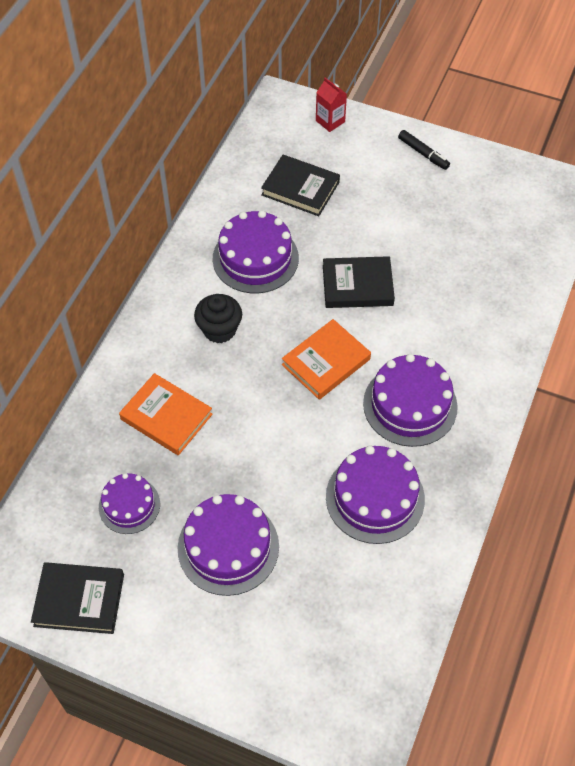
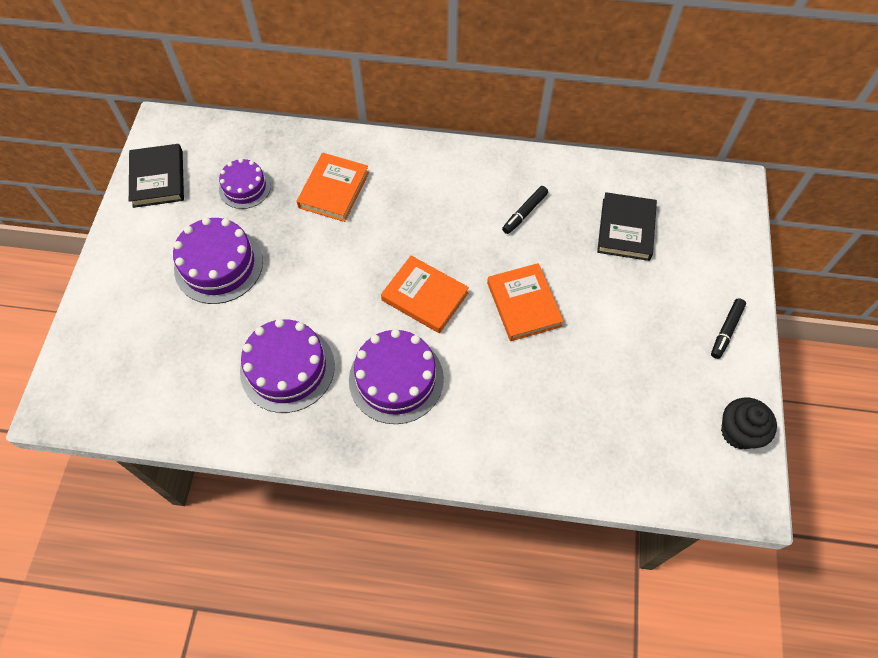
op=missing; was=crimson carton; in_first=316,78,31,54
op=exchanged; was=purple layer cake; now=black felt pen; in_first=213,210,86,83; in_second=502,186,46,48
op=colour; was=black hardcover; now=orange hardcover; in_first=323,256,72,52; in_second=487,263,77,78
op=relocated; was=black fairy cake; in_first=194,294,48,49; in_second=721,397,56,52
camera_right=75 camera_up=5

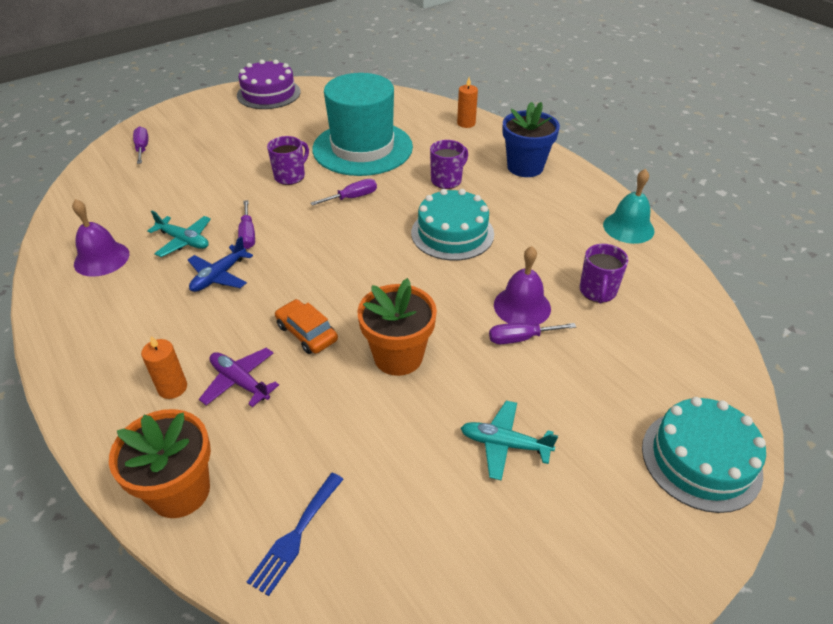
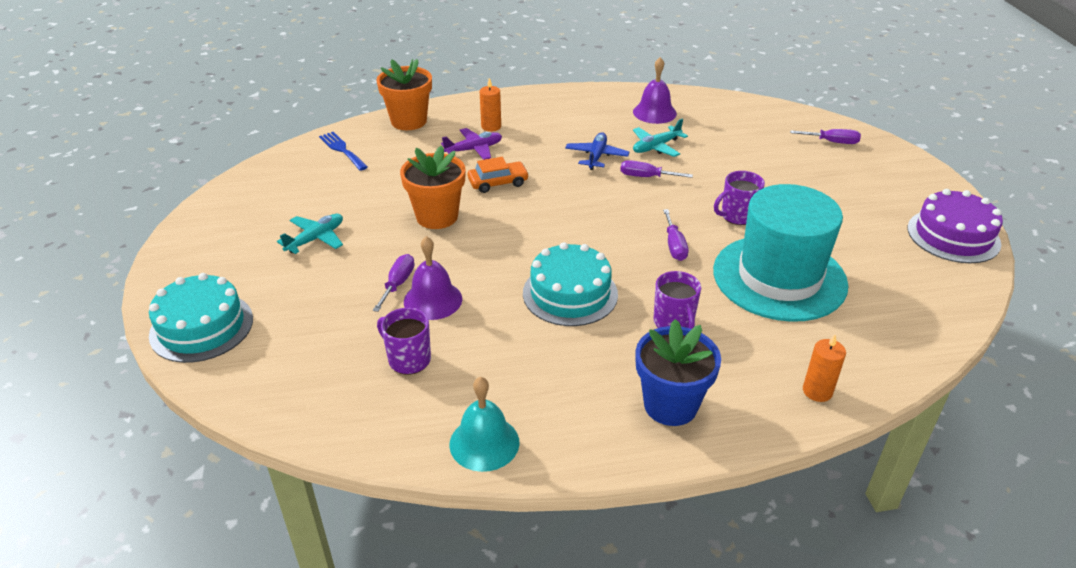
op=spun; was=purple tea mug; in_first=267,136,42,49; in_second=714,171,51,54; clockwise=90
op=spun; was=blue aeroplane; in_first=188,236,65,56; in_second=565,132,64,38; clockwise=45
camera_right=115 camera_up=-5

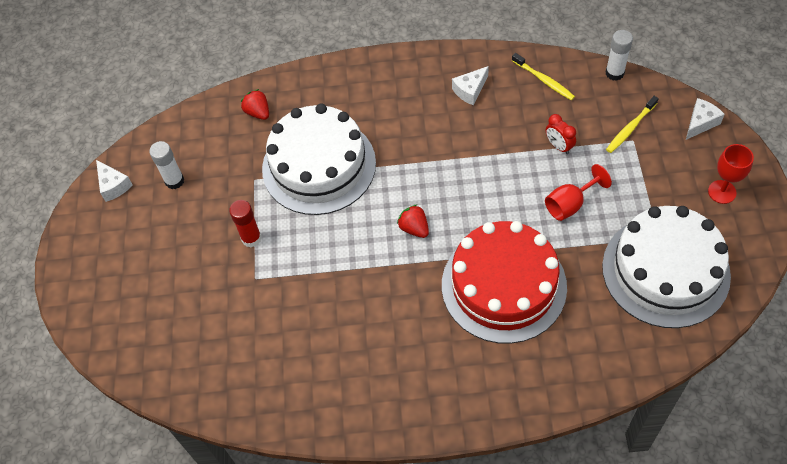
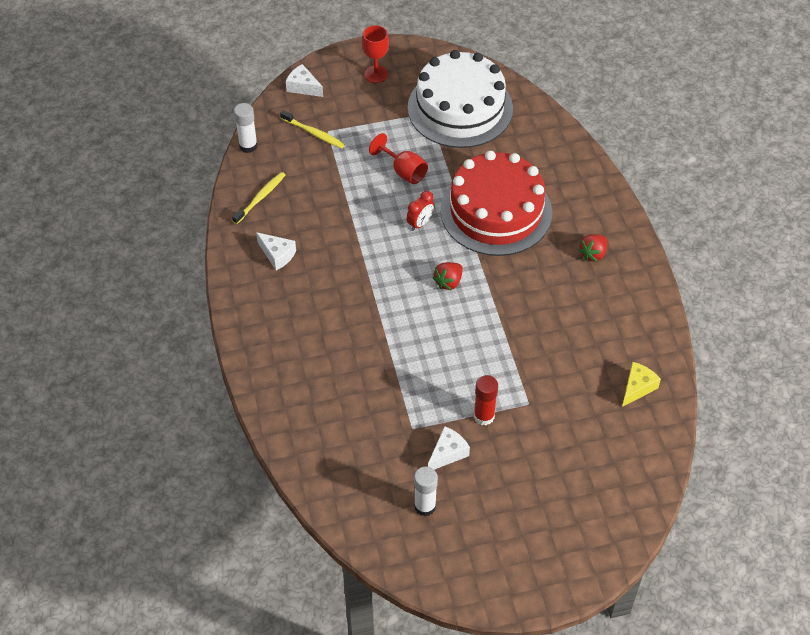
op=relocated; was=crimson toy strawberry; in_first=241,89,28,31; in_second=578,234,29,28
op=missing; was=pure white layer cake; in_first=262,103,114,112
op=relocated; was=crimson alarm clock; in_first=546,114,30,40; in_second=406,191,28,40
op=relocated; was=pure white cheese wedge; in_first=96,160,37,42; in_second=428,426,42,44
op=appeared; now=bright yellow cheese wedge; in_second=622,362,39,45
camera_right=-105 camera_up=-5

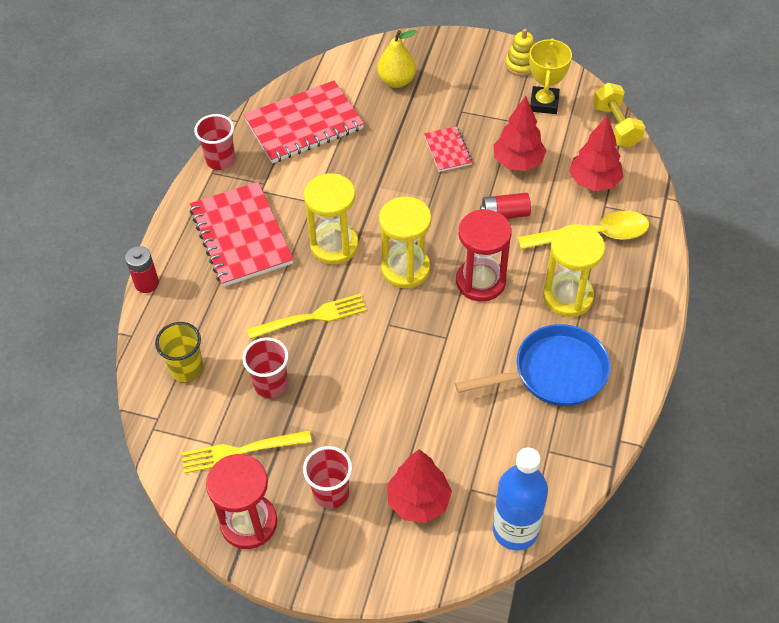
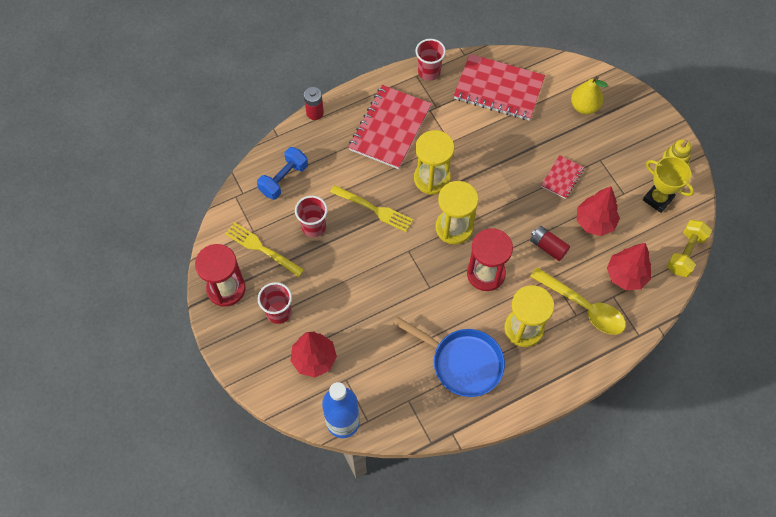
op=spun; was=bright yellow trophy; in_first=529,38,43,76; in_second=643,156,51,57; clockwise=75
op=exchanged; was=bright yellow cup; now=blue hand weight; in_first=155,322,49,60; in_second=257,147,51,53
camera_right=45 camera_up=10

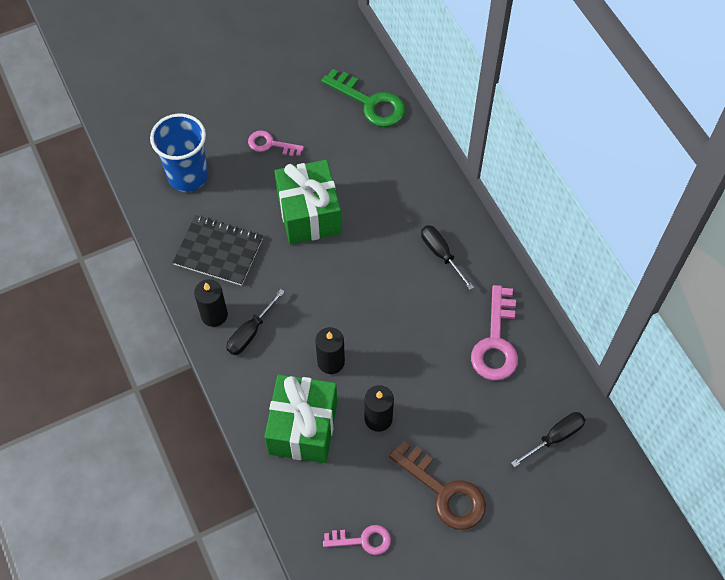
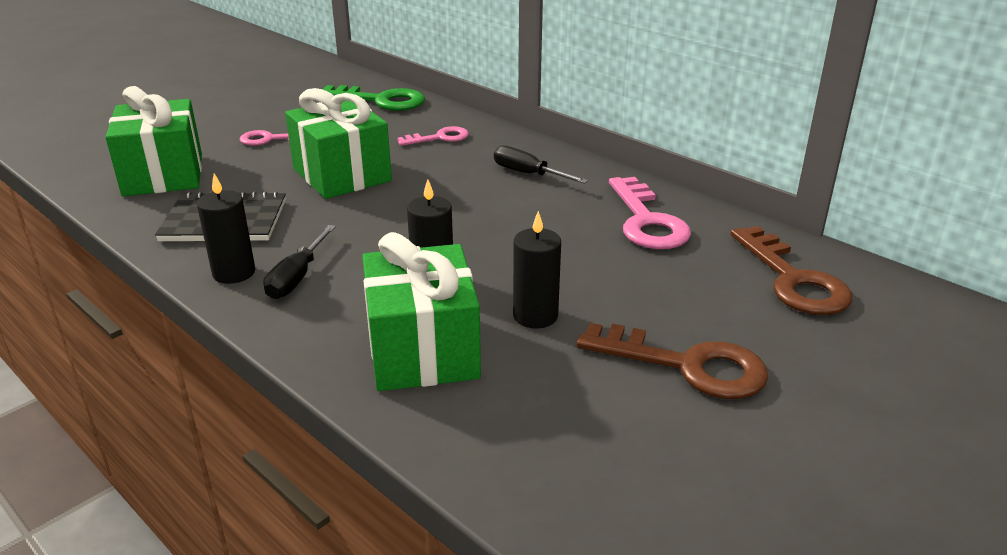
op=exchanged; was=blue cup; now=emerald gift; in_first=150,113,58,79; in_second=106,86,96,110
op=exchanged; was=black hand screwdriver; now=dark brown key; in_first=511,412,74,55; in_second=730,226,122,89
op=relocated; was=pink key; in_first=323,525,68,30; in_second=397,126,72,20
camera_right=-20 camera_up=-30

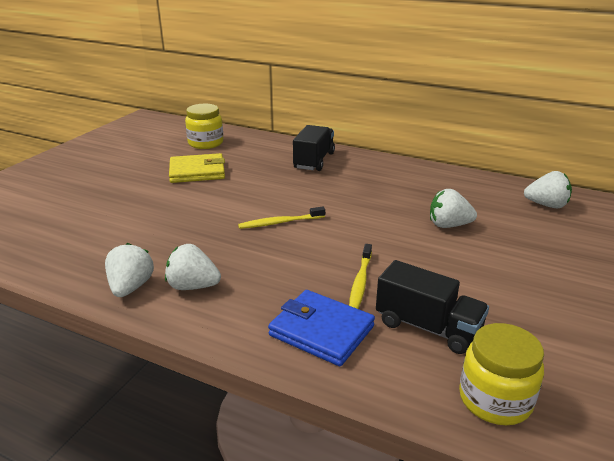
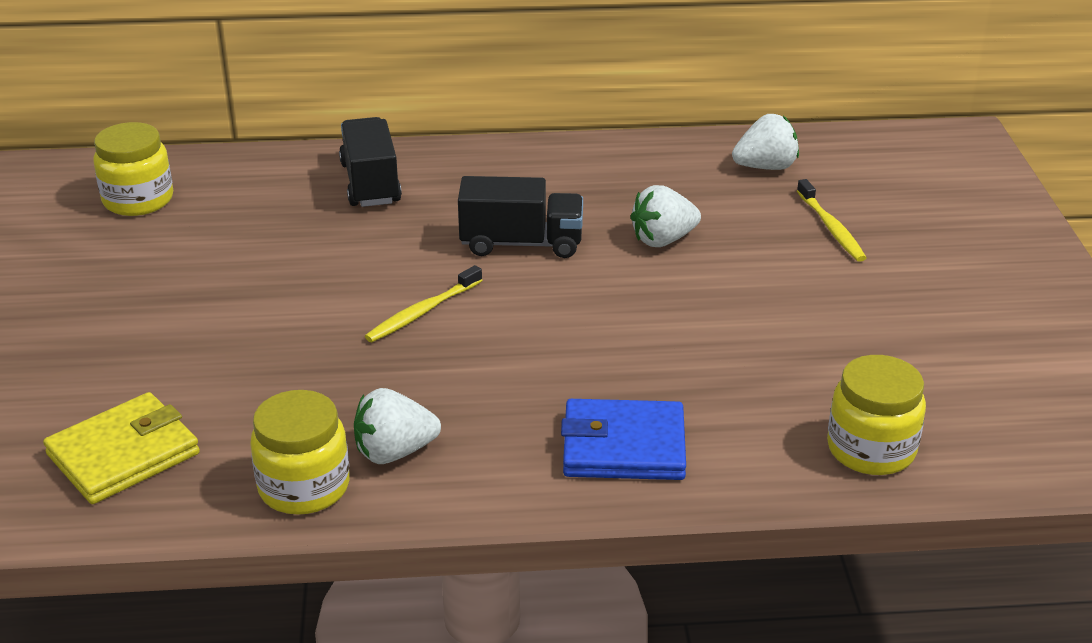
op=relocated; was=bright yellow billfold; in_first=169,153,56,30; in_second=43,392,157,112
op=exchanged; was=pure white toy strawberry; now=bright yellow jam jar; in_first=105,243,49,54; in_second=250,390,100,125
op=relocated; was=bright yellow dental brush; in_first=349,244,23,65; in_second=797,179,70,83
op=relocated; was=black lorry; in_first=376,260,113,94; in_second=458,176,125,82
camera_right=-30 camera_up=5

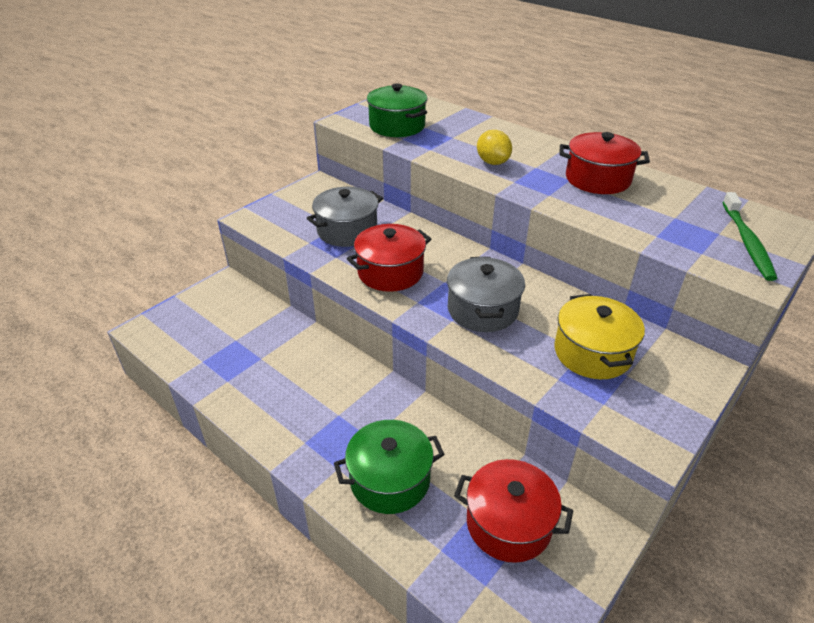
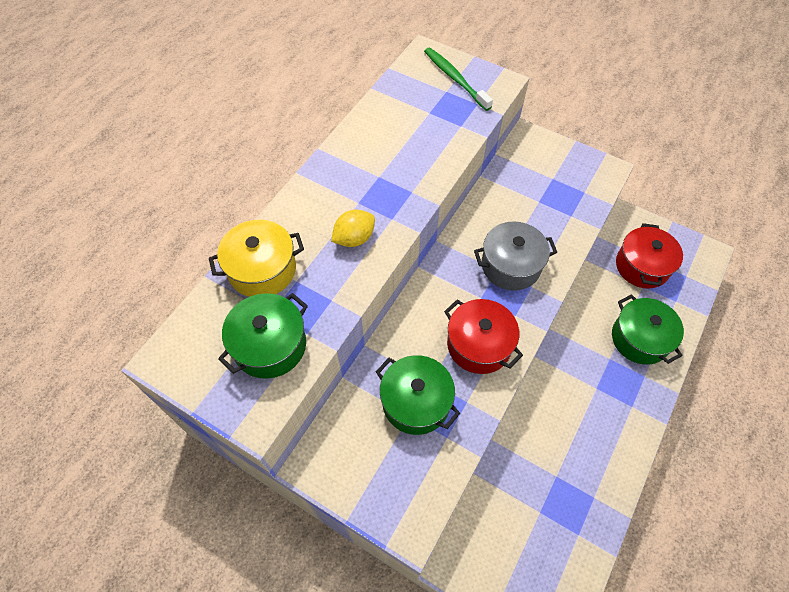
op=missing; was=crimson stockpot; in_first=560,132,90,62
op=colour; was=ash-grey stockpot; now=emerald stockpot; in_first=307,187,76,60; in_second=376,355,84,80
op=spun; was=emerald dental brush; in_first=722,192,55,89; in_second=424,48,69,63; clockwise=-120
op=relocated; was=bright yellow stockpot; in_first=554,294,91,85; in_second=209,220,95,77
camera_right=-100 camera_up=20

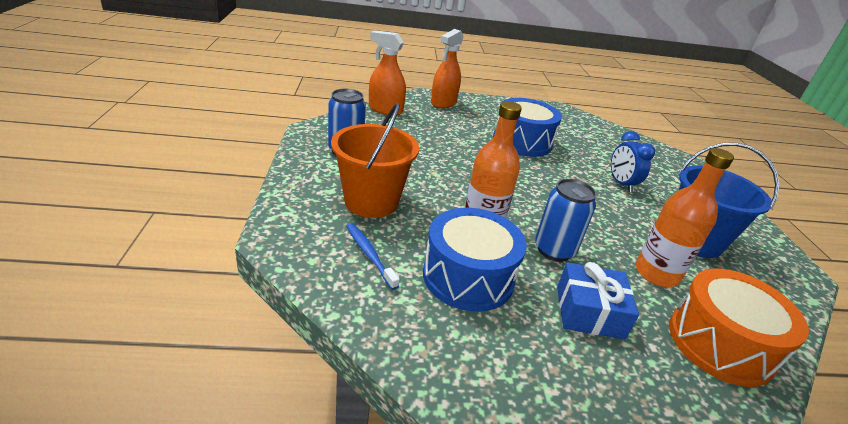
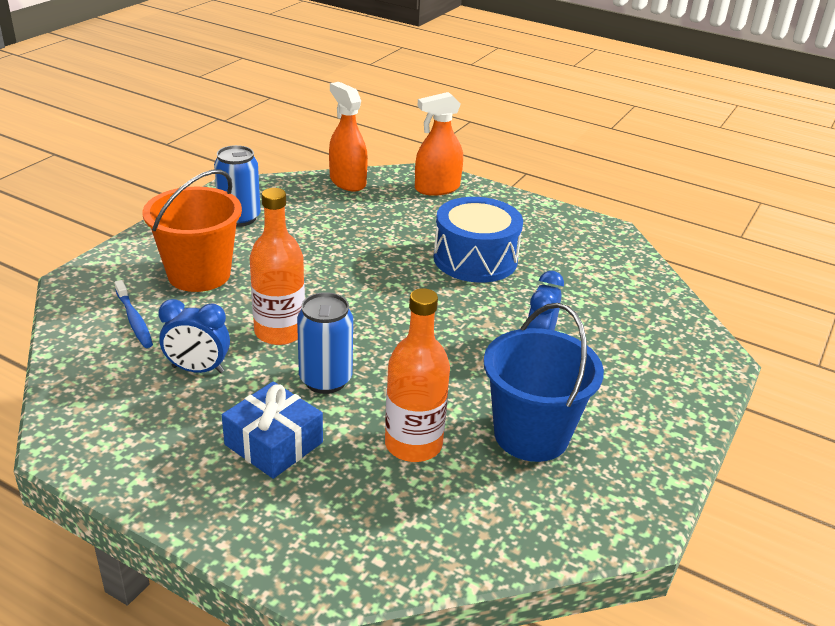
op=exchanged; was=blue drum; now=blue alarm clock; in_first=423,208,104,104; in_second=158,299,72,74
op=spun; was=blue dental brush; in_first=346,223,54,67; in_second=115,280,38,68; clockwise=150
op=missing; was=orange drum; in_first=669,269,140,118
camera_right=35 camera_up=0

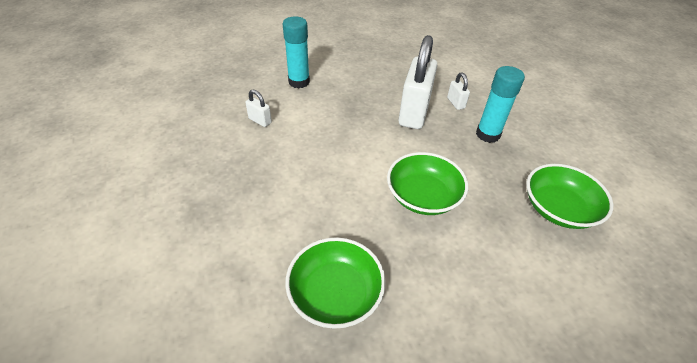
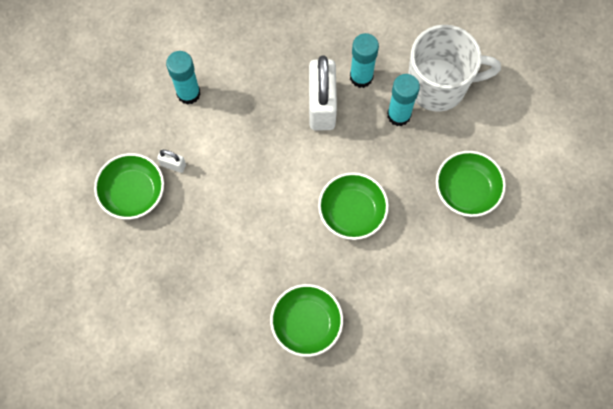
op=exchanged; was=pure white padlock; now=turquoise stick of glue; in_first=447,72,23,38; in_second=350,33,29,55
op=appeared; now=pure white tea mug; in_second=408,25,93,87
op=appeared; now=emerald bowl; in_second=94,153,70,67
camera_right=-15 camera_up=25

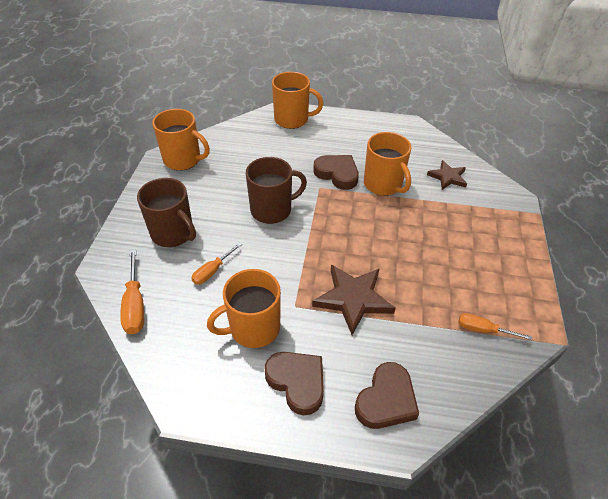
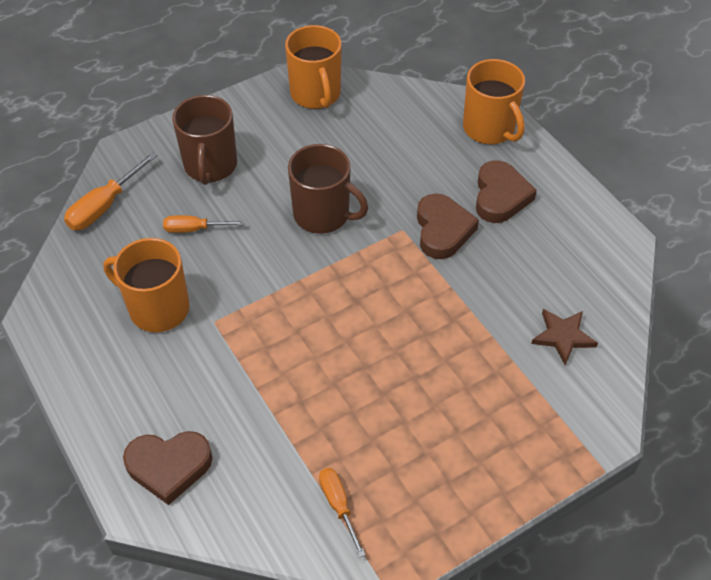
op=missing; was=orange tea mug; in_first=364,132,48,64
op=missing; was=dark brown five-pointed star; in_first=312,265,84,70
op=relocated; was=dark brown heart; in_first=264,352,60,63; in_second=476,160,61,63
camera_right=50 camera_up=5

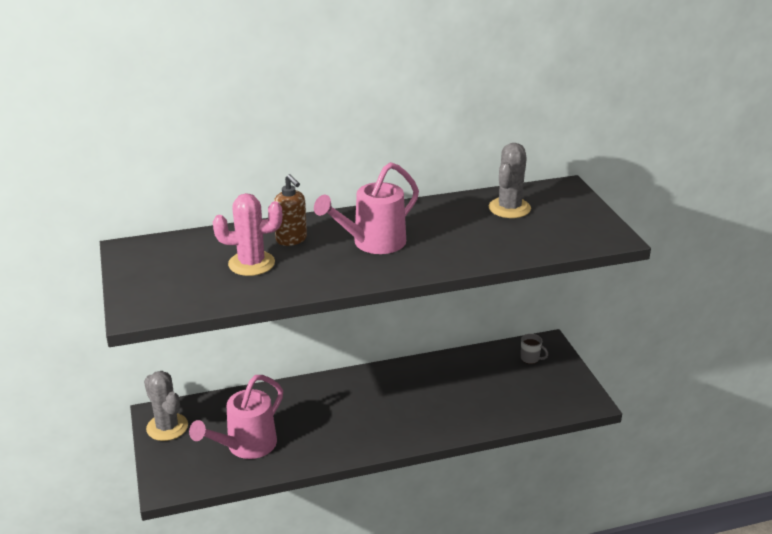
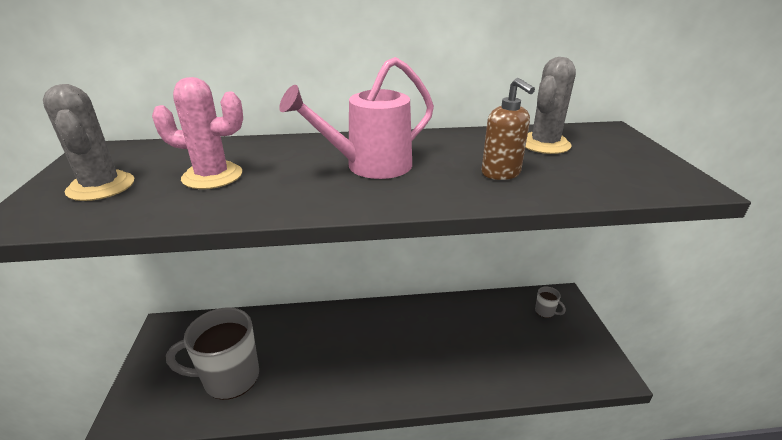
op=relocated; was=dark brown pump bottle; in_first=274,174,33,72; in_second=482,78,53,102
op=relocated; was=ash-grey cactus; in_first=144,371,44,70; in_second=43,84,91,117
op=exchanged; was=pink sprinkling can; now=ash-grey tea mug; in_first=189,375,94,84; in_second=166,307,93,93
camera_right=10 camera_up=0

